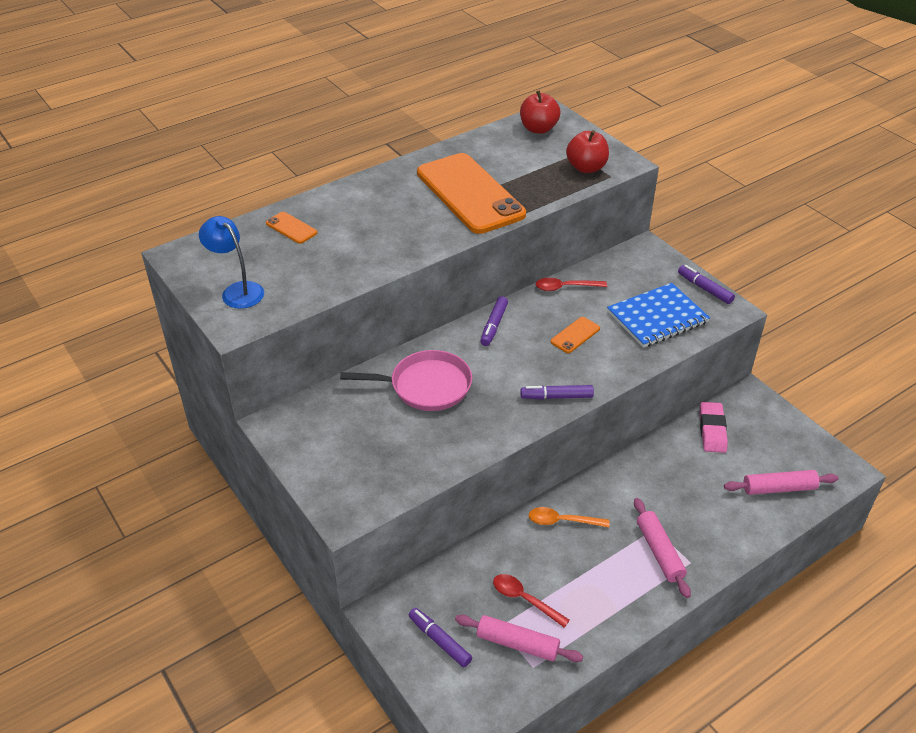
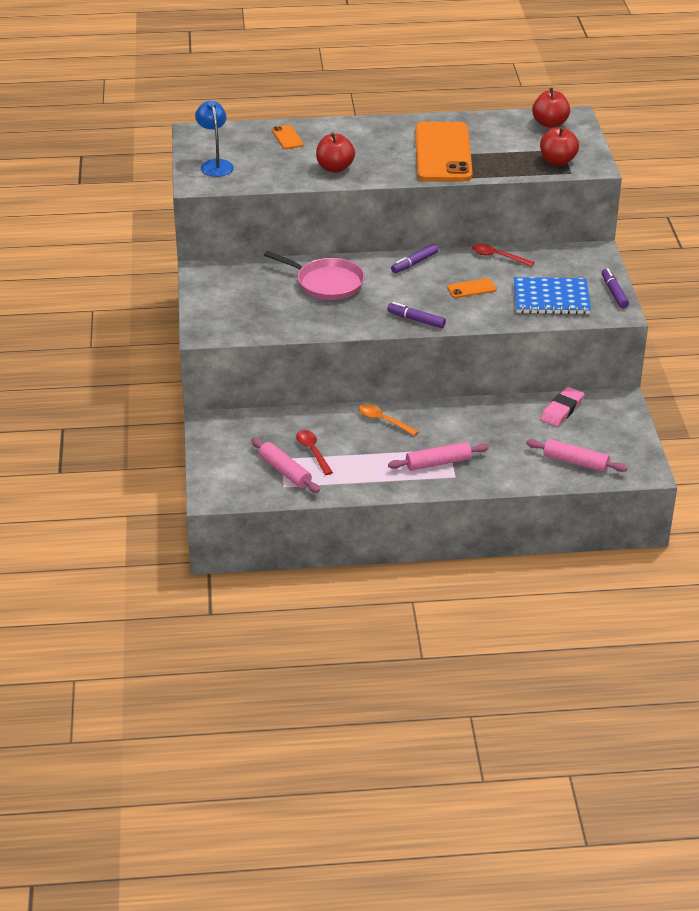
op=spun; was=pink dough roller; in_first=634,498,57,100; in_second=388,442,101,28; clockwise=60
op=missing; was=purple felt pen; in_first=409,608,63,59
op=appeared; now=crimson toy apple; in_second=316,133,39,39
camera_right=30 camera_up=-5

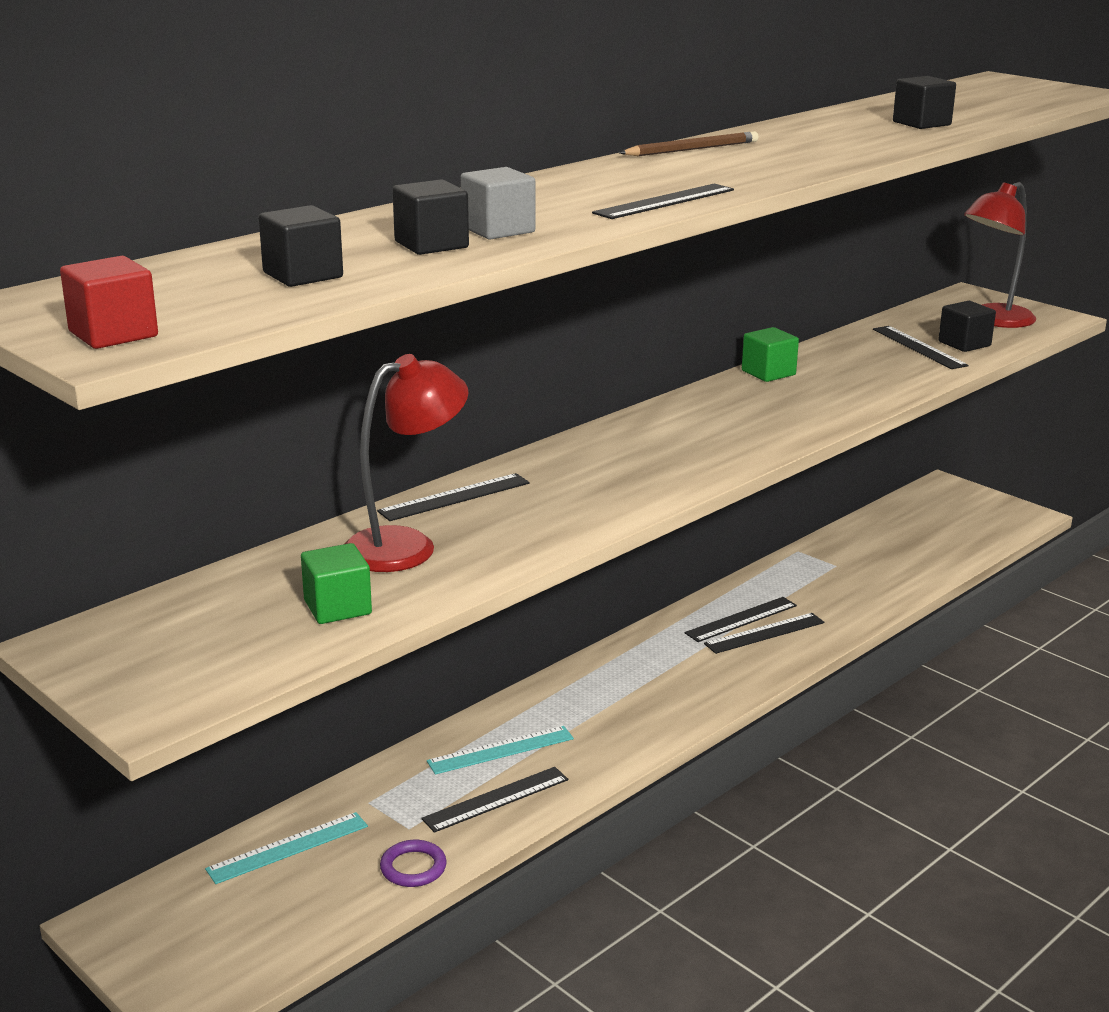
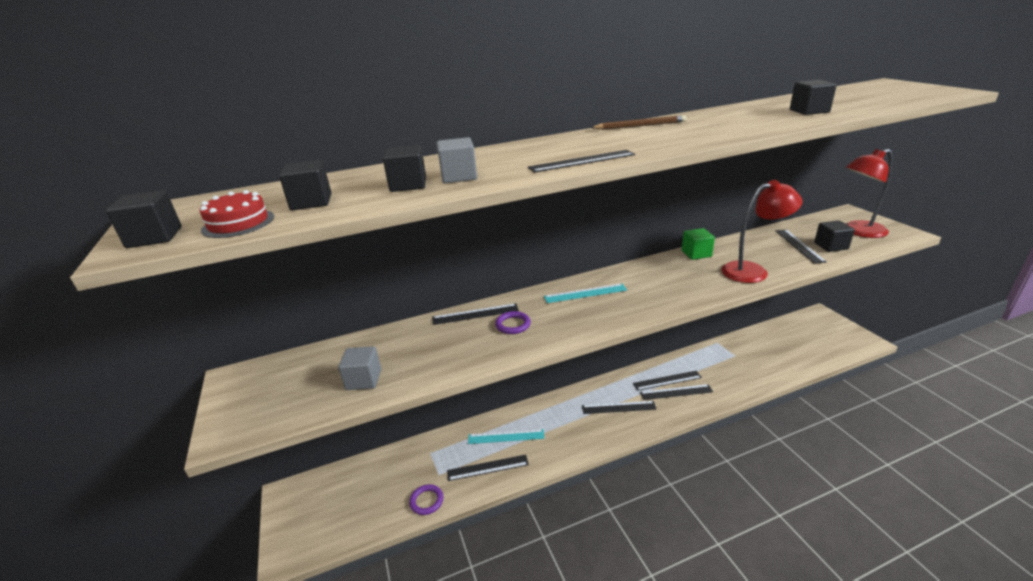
op=colour; was=crimson block; now=black block; in_first=60,256,98,93; in_second=106,190,76,58
op=relocated; was=crimson desk lamp; in_first=345,354,124,218; in_second=721,180,82,103
op=colour; was=emerald block; now=ash-grey block; in_first=301,543,71,81; in_second=338,346,43,44
op=relocated; was=turquoise measuring stick; in_first=205,812,163,72; in_second=544,283,83,20
op=appeared; now=crimson layer cake; in_second=199,190,75,48
op=appeared; now=purple ring; in_second=495,311,36,23
op=appeared; now=black measuring stick; in_second=582,401,74,13
camera_right=25 camera_up=5

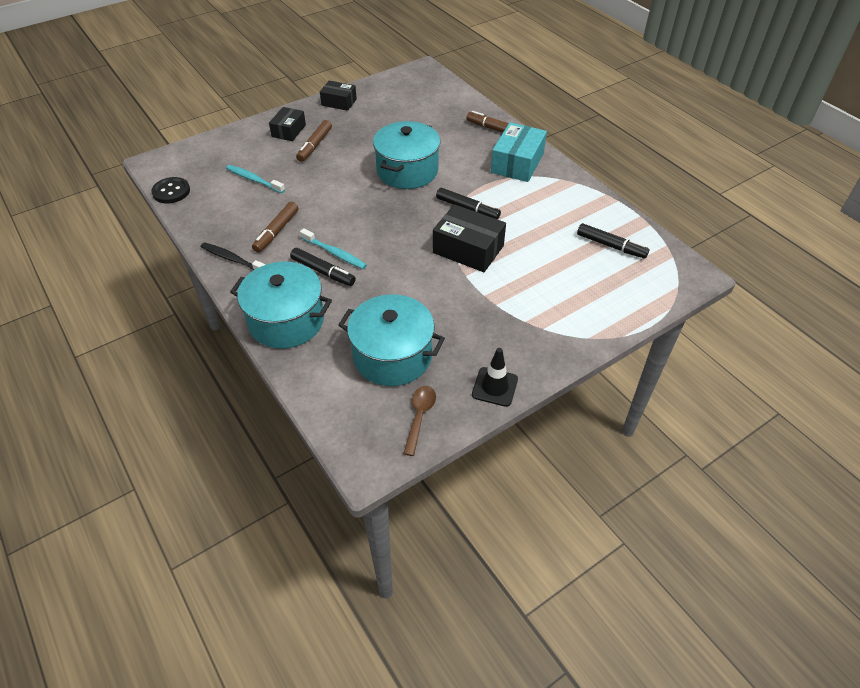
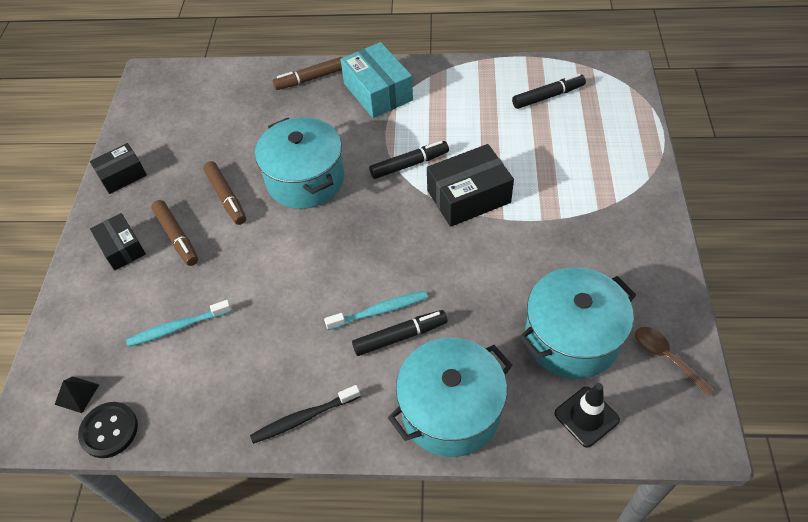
op=relocated; was=dark brown felt pen; in_first=252,202,46,51; in_second=203,161,43,64
op=relocated; was=black road cone; in_first=472,348,46,59; in_second=554,383,66,65
op=appeared; now=black pyramid shape; in_second=55,376,44,37
camera_right=-50 camera_up=5

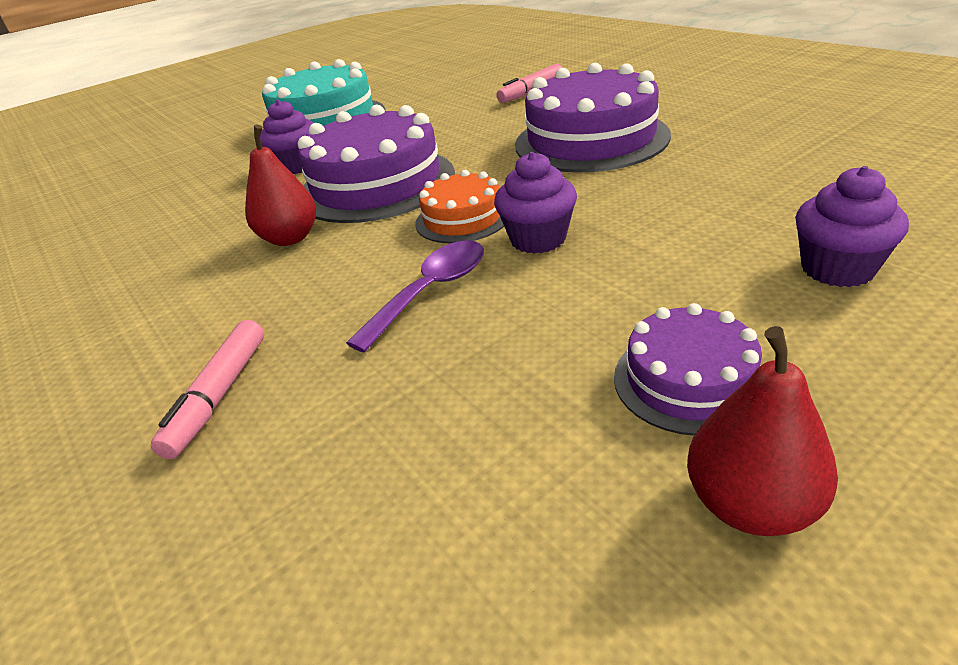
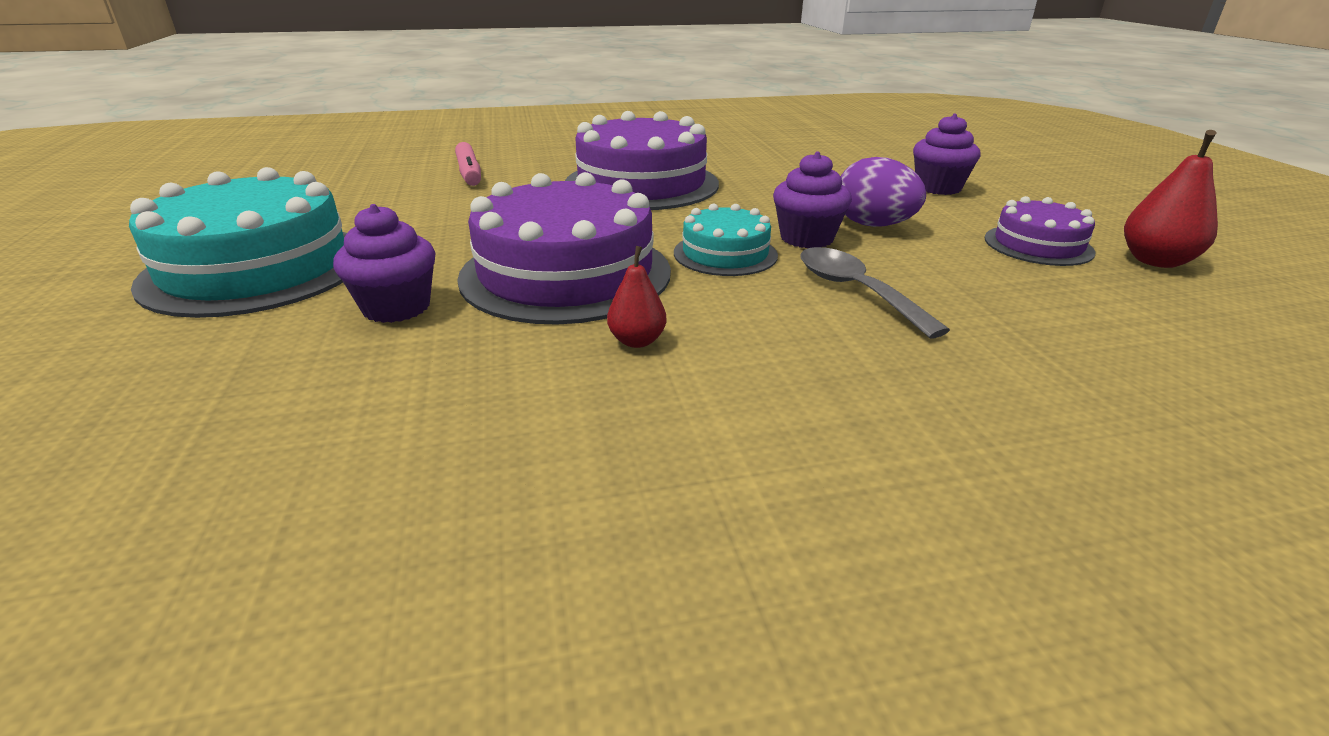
op=size; was=crimson pear fruit; in_first=245,125,71,121; in_second=607,246,60,102; ratio=0.62
op=colour; was=orange layer cake; now=turquoise layer cake; in_first=415,170,89,73; in_second=674,204,104,72
op=colour; was=purple tablespoon; now=ash-grey tablespoon; in_first=346,240,138,113; in_second=800,247,150,92
op=missing; was=pink felt pen; in_first=150,320,114,139
op=appeared; now=purple egg; in_second=841,157,85,70
camera_right=-70 camera_up=-5

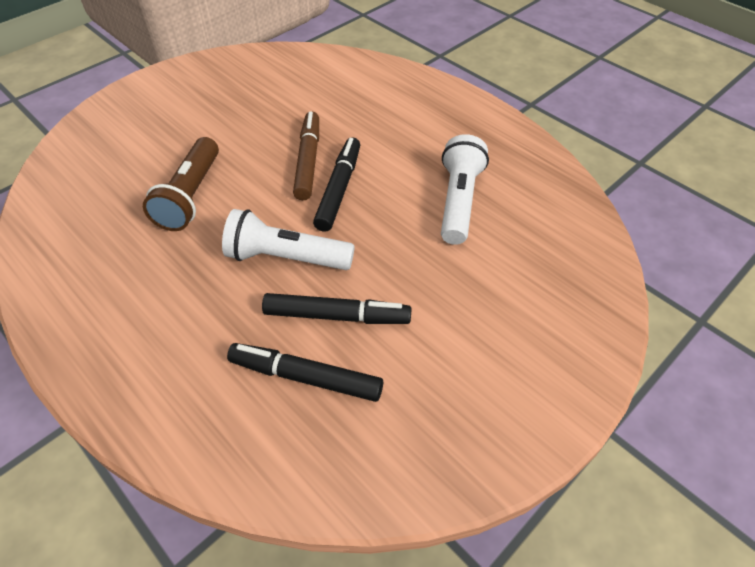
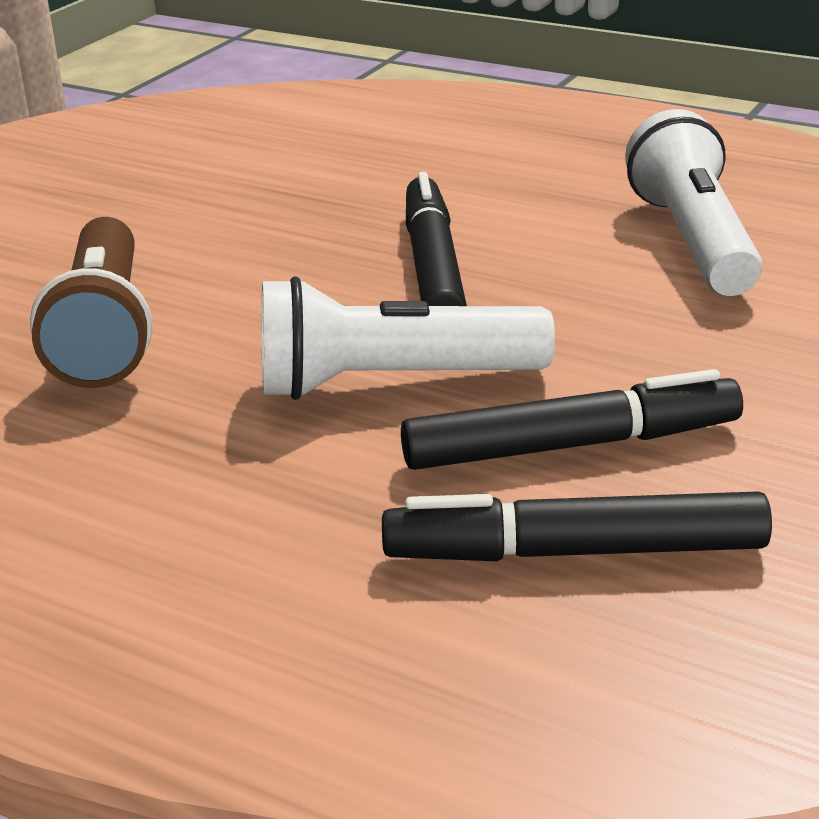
op=missing; was=dark brown felt pen; in_first=293,111,26,89
camera_right=-15 camera_up=-20

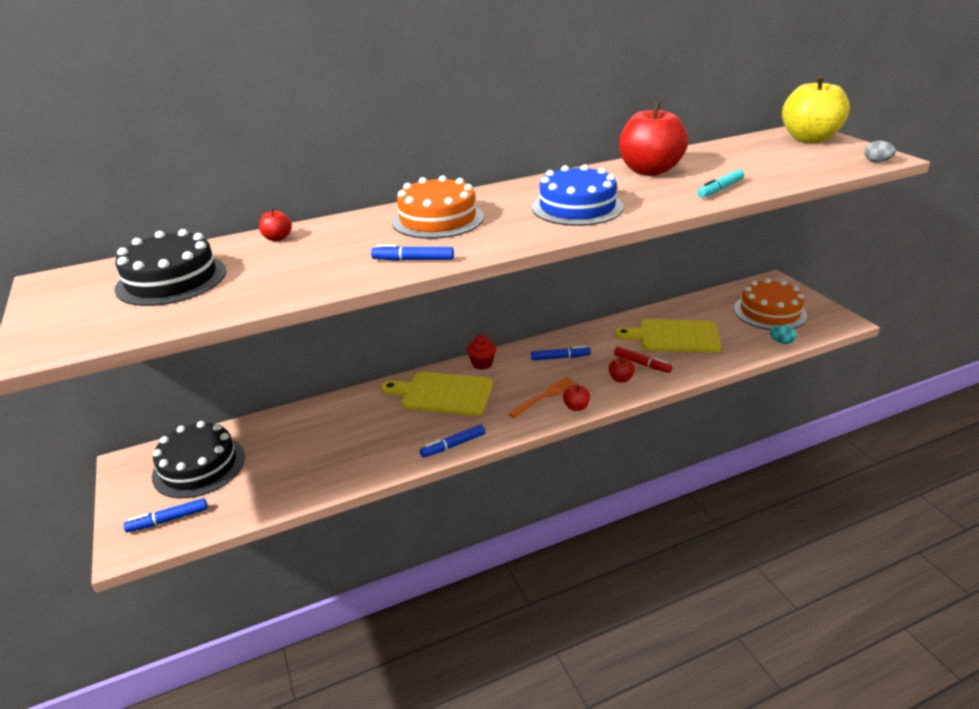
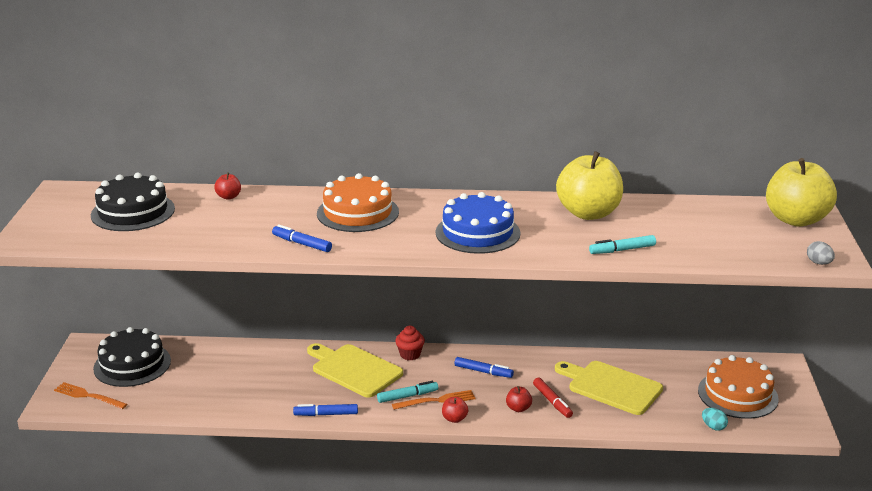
op=colour; was=crimson toy apple; now=bright yellow toy apple; in_first=619,102,69,74; in_second=556,151,67,69
op=exchanged; was=blue felt pen; now=orange fork; in_first=123,498,85,35; in_second=54,382,73,27
op=appeared; now=turquoise felt pen; in_second=377,381,61,22
camera_right=25 camera_up=-5

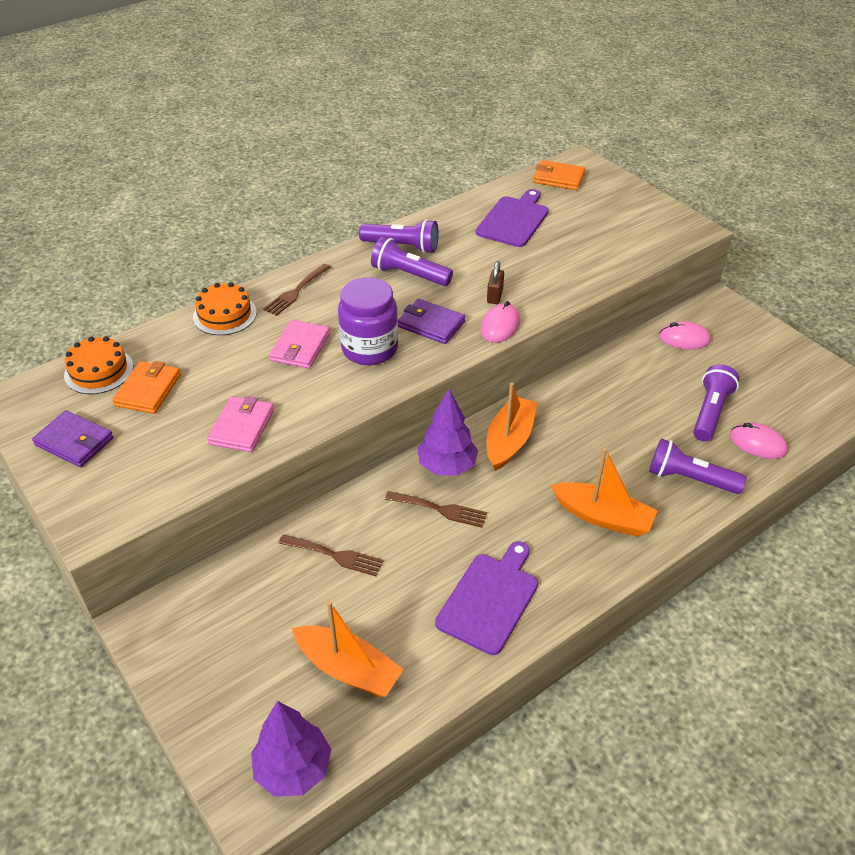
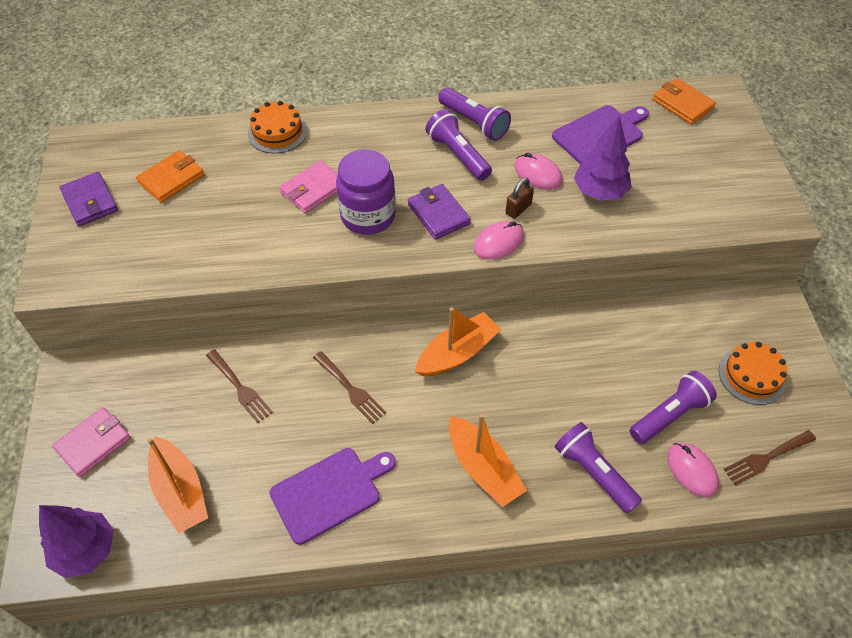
op=relocated; was=dark brown fork; in_first=263,264,68,52; in_second=723,430,93,56
op=relocated; was=pink computer mouse; in_first=659,321,52,29; in_second=514,153,49,37
op=relocated; was=orange layer cake; in_first=64,336,69,58; in_second=719,342,69,63
op=relocated; was=purple fir tree; in_first=417,389,61,87; in_second=574,116,58,85
op=relocated; was=pink billfold; in_first=207,396,67,56; in_second=52,407,78,71
camera_right=30 camera_up=10

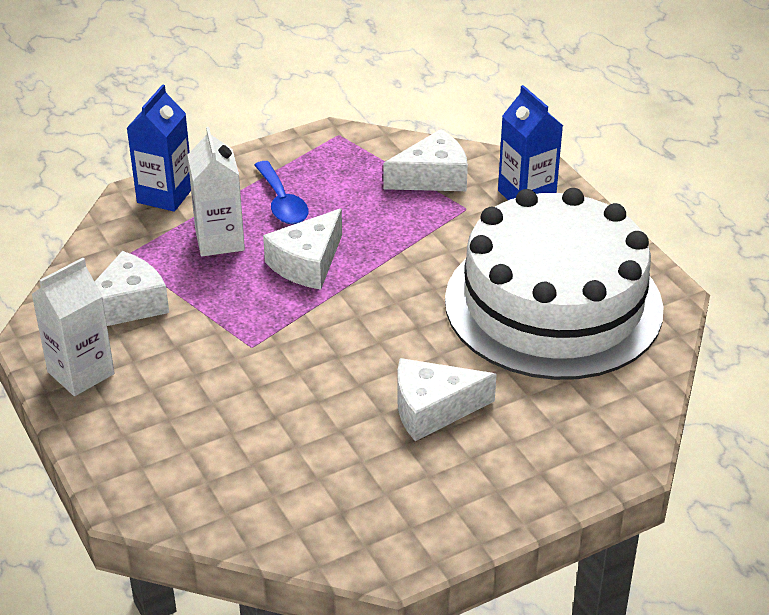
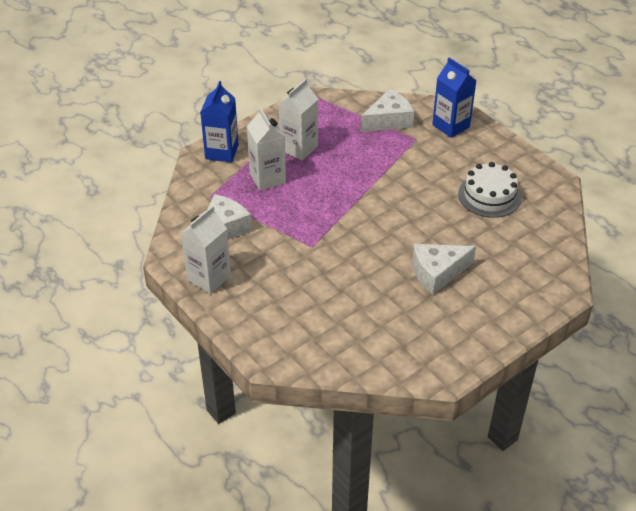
op=exchanged; was=blue tablespoon; now=pure white carton; in_first=254,161,55,63; in_second=278,78,40,82
op=size; was=pure white layer cake; in_first=445,188,219,192; in_second=458,162,63,56; ratio=0.46
op=missing; was=pure white cheese wedge; in_first=263,208,79,82
camera_right=-10 camera_up=5

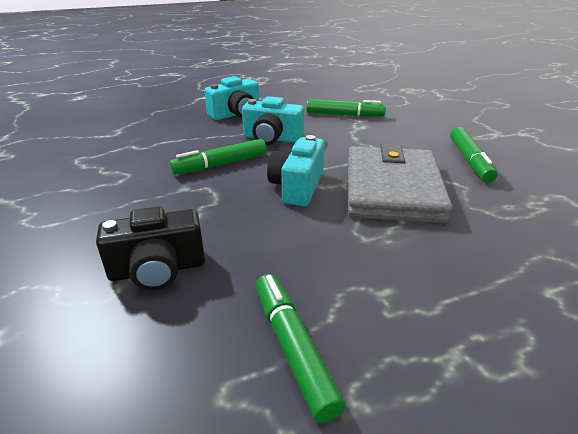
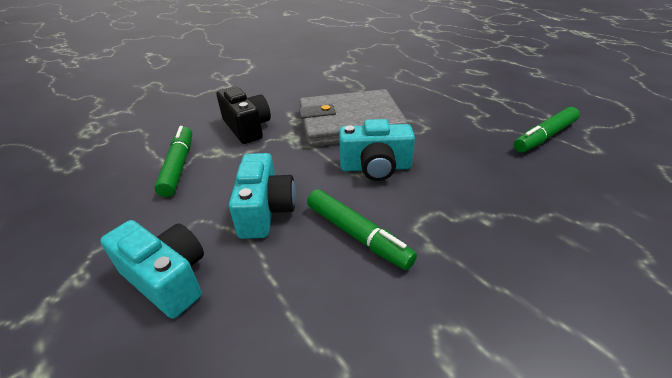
op=missing; was=emerald felt pen; in_first=450,127,48,55
op=relocated; was=black camera; in_first=96,206,109,84; in_second=217,87,54,57
camera_right=-105 camera_up=5

